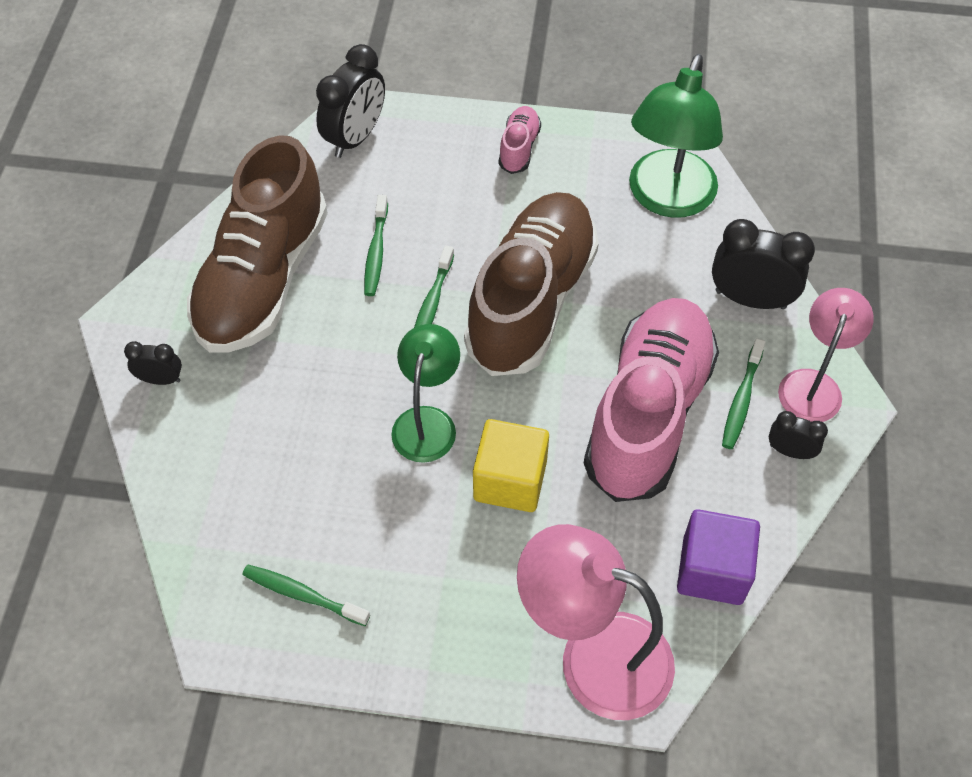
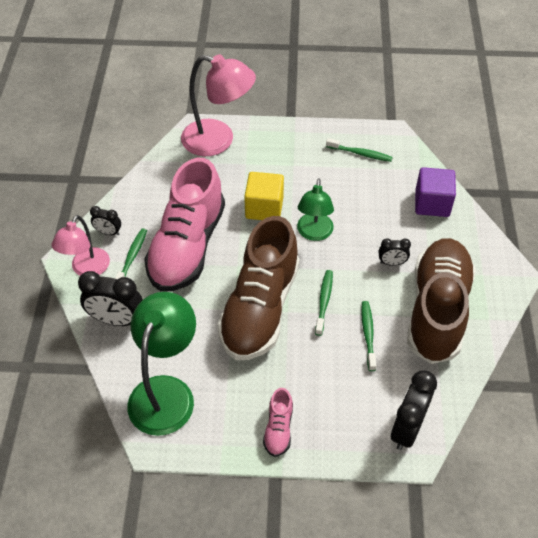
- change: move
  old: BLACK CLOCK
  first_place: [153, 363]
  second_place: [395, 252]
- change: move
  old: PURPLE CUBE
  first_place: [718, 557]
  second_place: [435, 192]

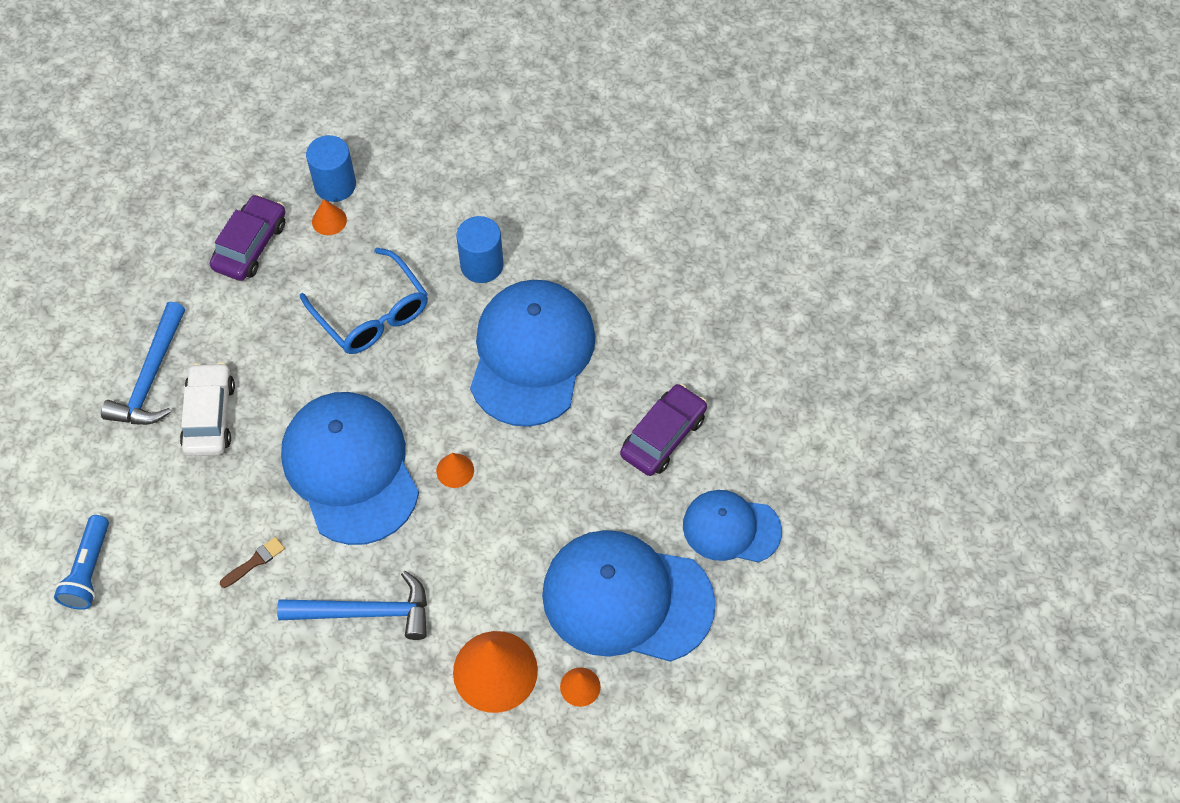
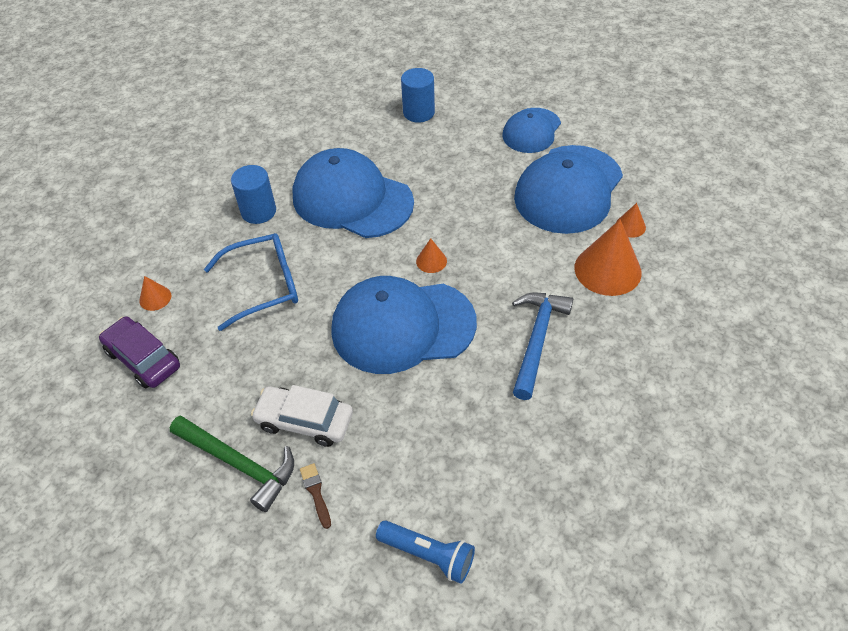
- change: recolor
  old: BLUE HAMMER
  new: GREEN HAMMER
  first_place: [143, 363]
  second_place: [232, 463]
- change: move
  old: BROWN BRUSH
  first_place: [252, 562]
  second_place: [315, 496]
- change: move
  old: BLUE CYLINDER
  first_place: [331, 168]
  second_place: [418, 95]
- change: delete
  old: PURPLE CAR
  first_place: [663, 430]

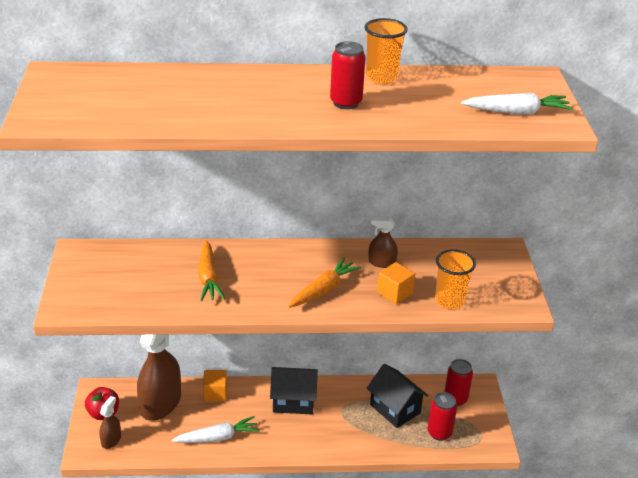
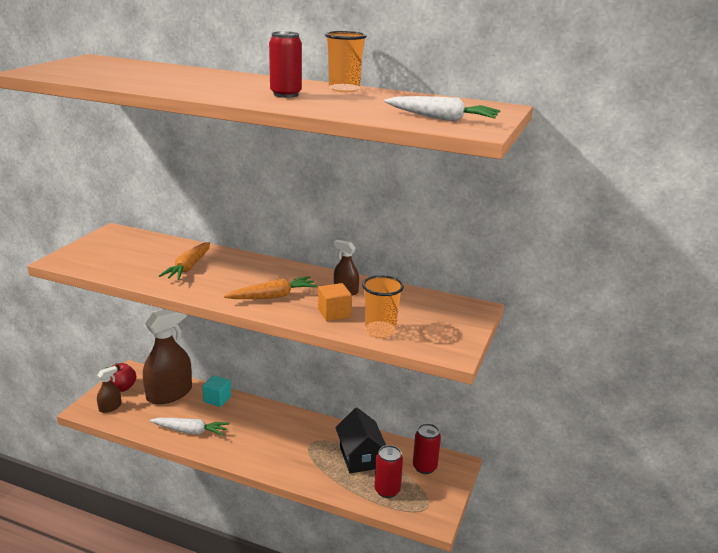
- change: recolor
  old: ORANGE CUBE
  new: TURQUOISE CUBE
  first_place: [215, 385]
  second_place: [216, 391]
- change: delete
  old: BLACK HOUSE
  first_place: [294, 390]

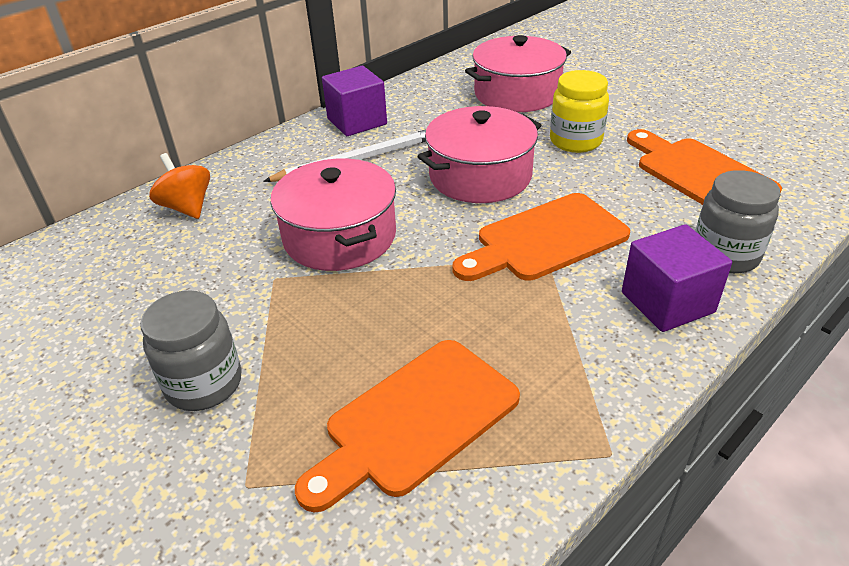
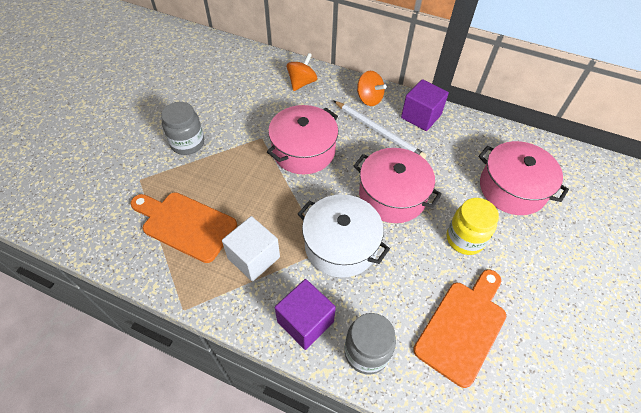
- change: insert
  new: WHITE CUBE
  second_place: [251, 248]
- change: replace
  old: ORANGE CUTTING BOARD
  new: WHITE POT
  first_place: [541, 237]
  second_place: [344, 236]
- change: insert
  new: ORANGE SPINNING TOP
  second_place: [372, 88]

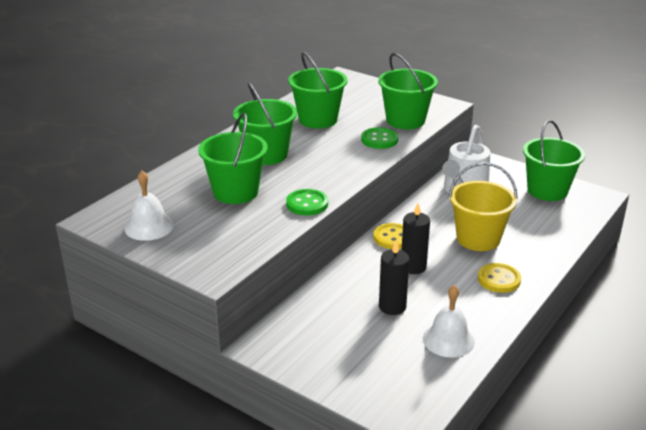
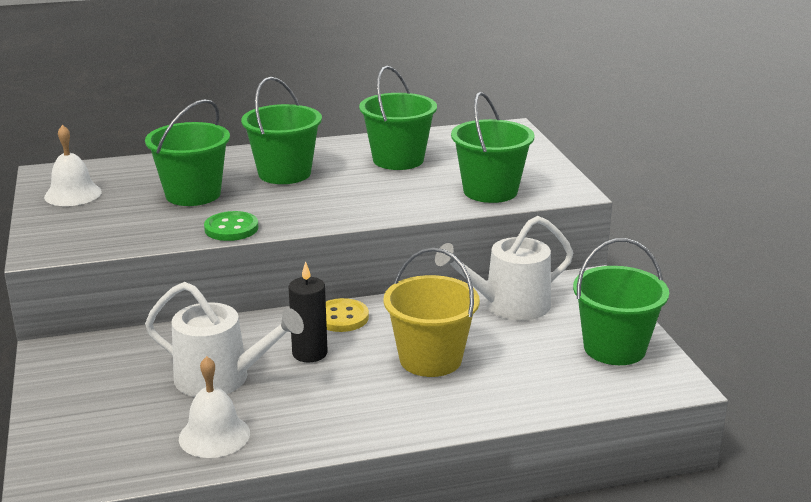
- change: replace
  old: BLACK CANDLE
  new: WHITE WATERING CAN
  first_place: [394, 277]
  second_place: [224, 339]
- change: delete
  old: GREEN BUTTON
  first_place: [379, 138]
- change: delete
  old: YELLOW BUTTON
  first_place: [499, 278]

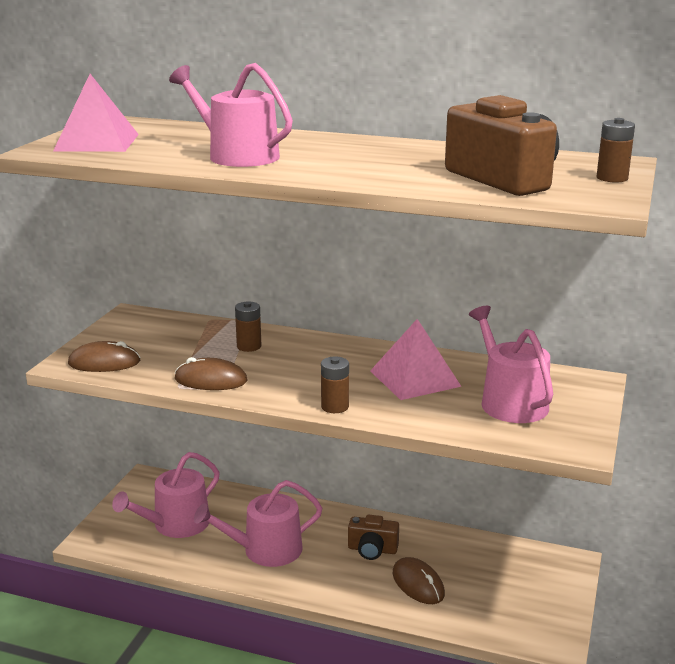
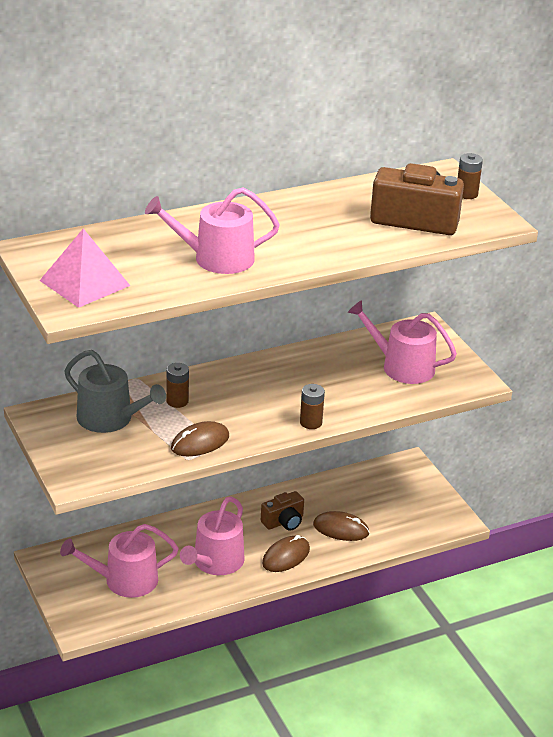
- change: rotate
  old: PINK WATERING CAN
  first_place: [166, 495]
  second_place: [119, 561]
  degrees: 75
- change: insert
  new: GREY WATERING CAN
  second_place: [115, 391]
- change: move
  old: BROWN MOUSE
  first_place: [104, 356]
  second_place: [286, 553]
- change: delete
  old: PINK PYRAMID
  first_place: [416, 359]

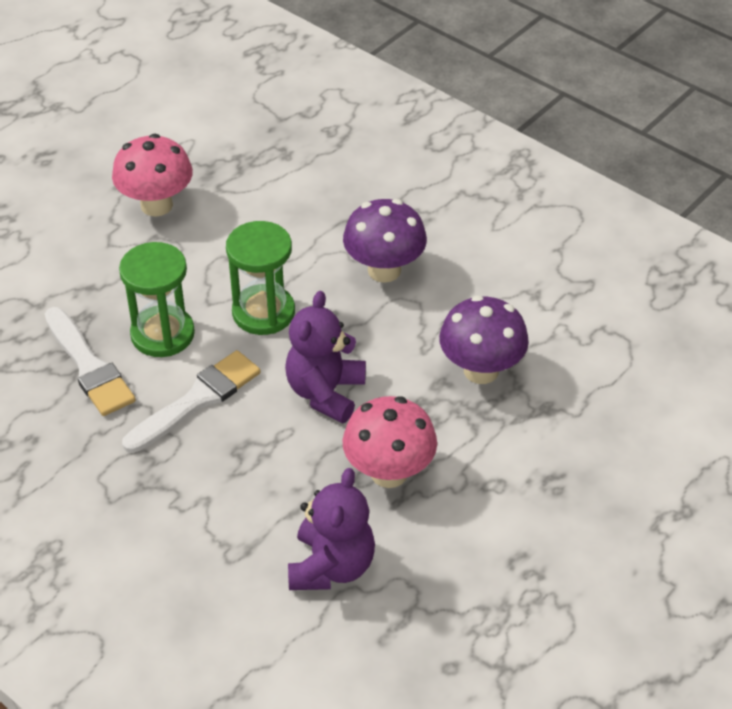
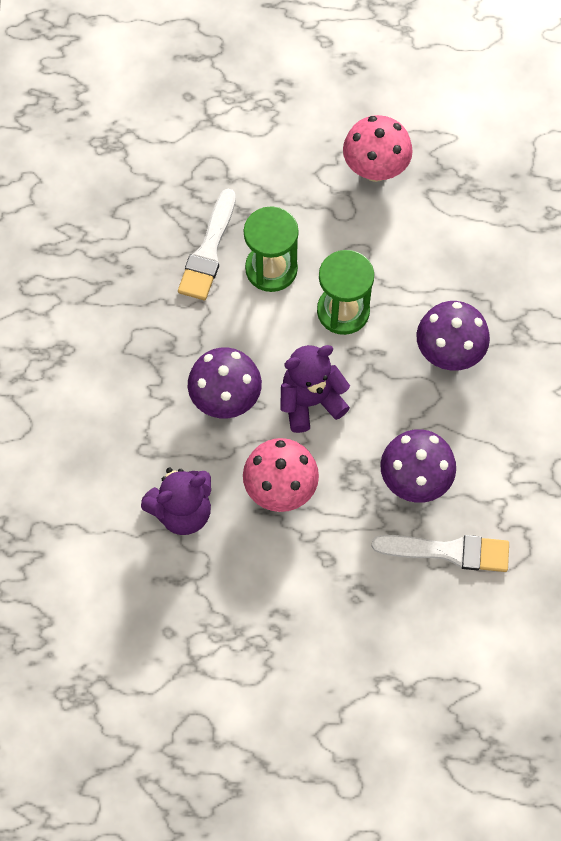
- change: insert
  new: PURPLE MUSHROOM
  second_place: [225, 382]
- change: move
  old: WHITE BRUSH
  first_place: [191, 401]
  second_place: [440, 553]

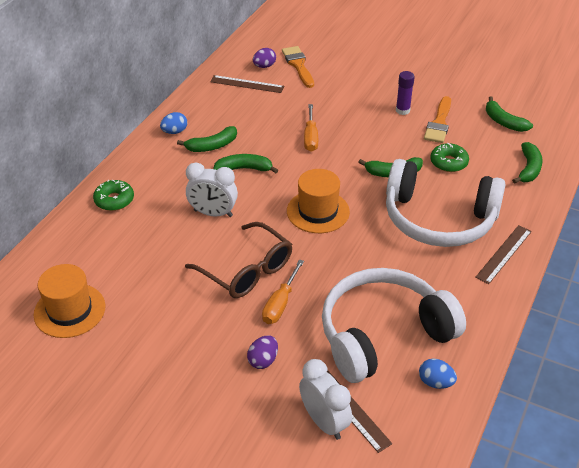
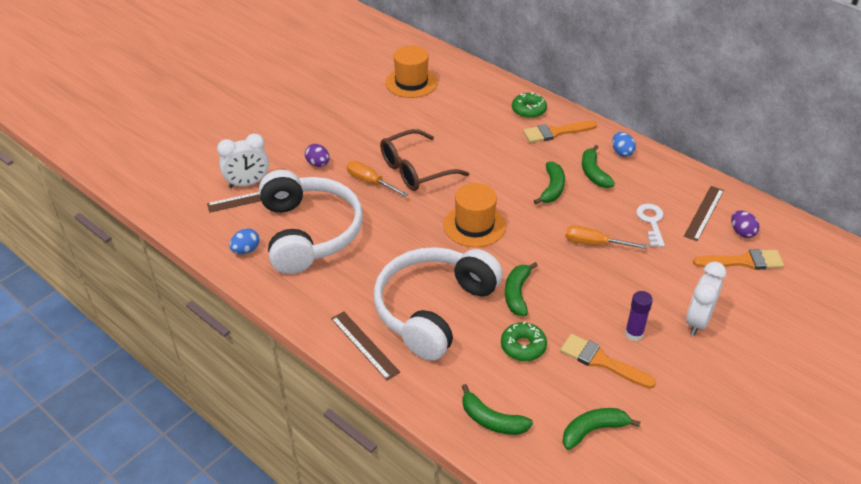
- change: insert
  new: ORANGE BRUSH
  second_place: [560, 132]
- change: insert
  new: WHITE KEY
  second_place: [650, 225]
- change: move
  old: WHITE CLOCK
  first_place: [212, 190]
  second_place: [706, 298]

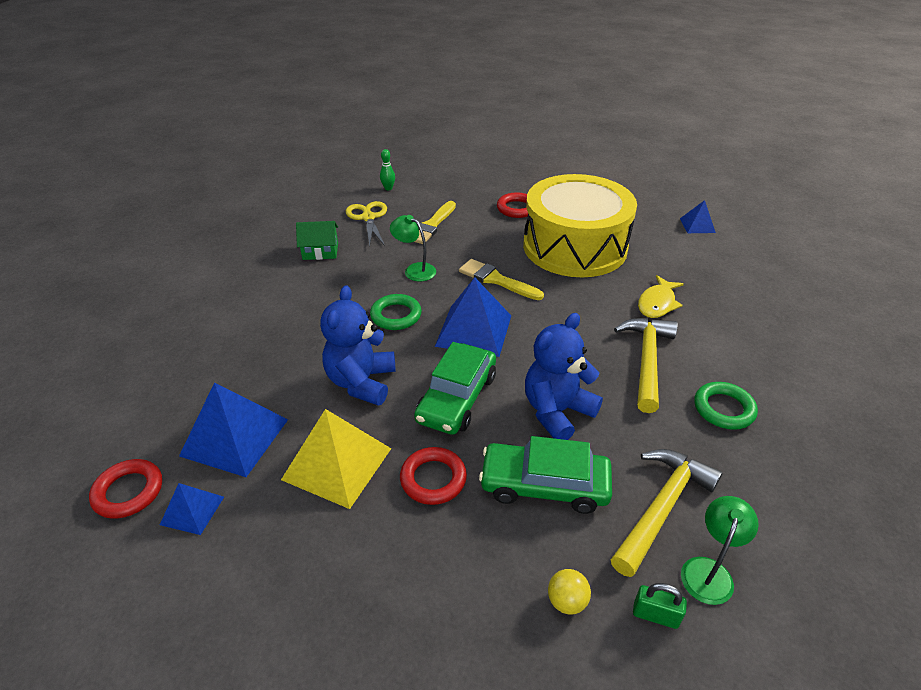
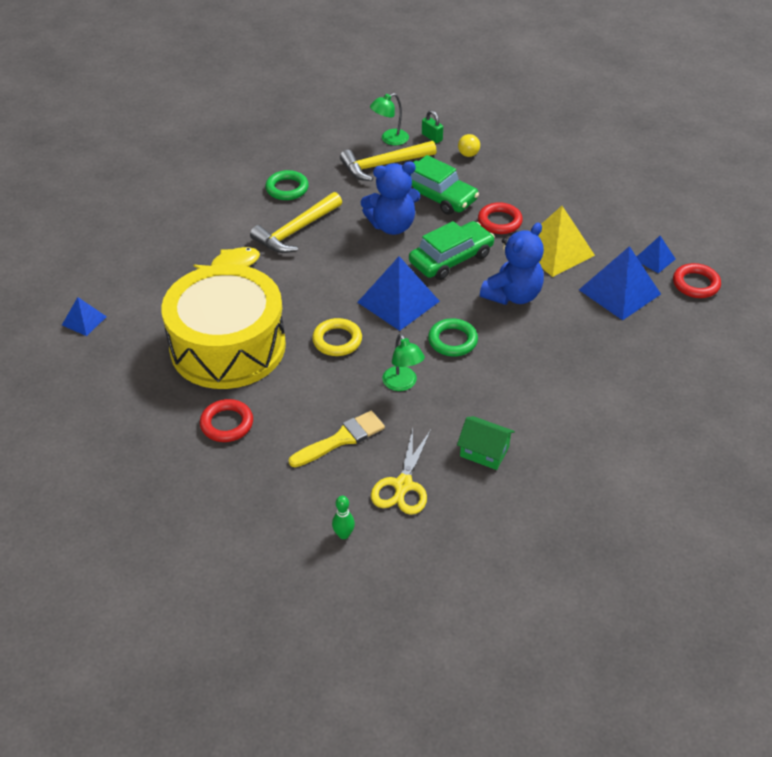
- change: replace
  old: YELLOW BRUSH
  new: YELLOW RING
  first_place: [501, 279]
  second_place: [337, 337]

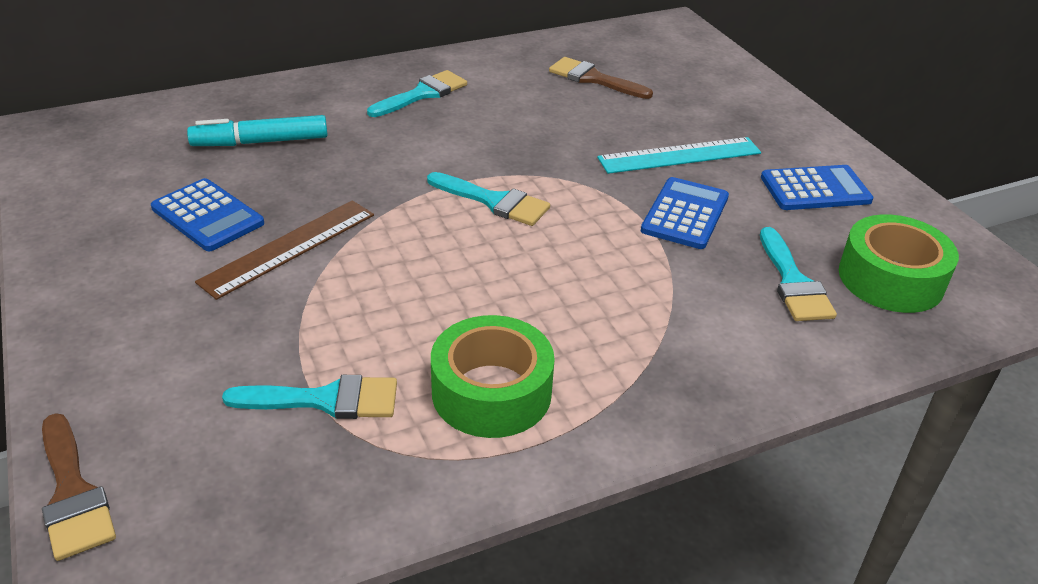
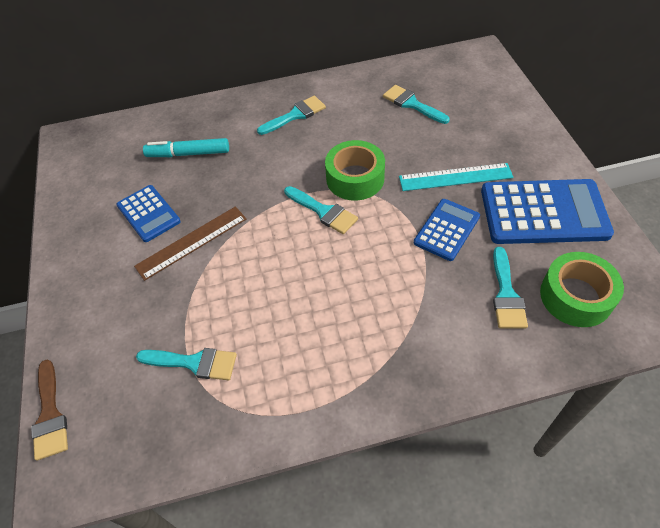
- change: move
  old: GREEN TAPE
  first_place: [493, 376]
  second_place: [355, 170]
- change: recolor
  old: BROWN BRUSH
  new: TURQUOISE BRUSH
  first_place: [601, 78]
  second_place: [416, 104]
- change: resize
  old: BLUE CALCULATOR
  first_place: [817, 187]
  second_place: [547, 211]
  factor: 1.75

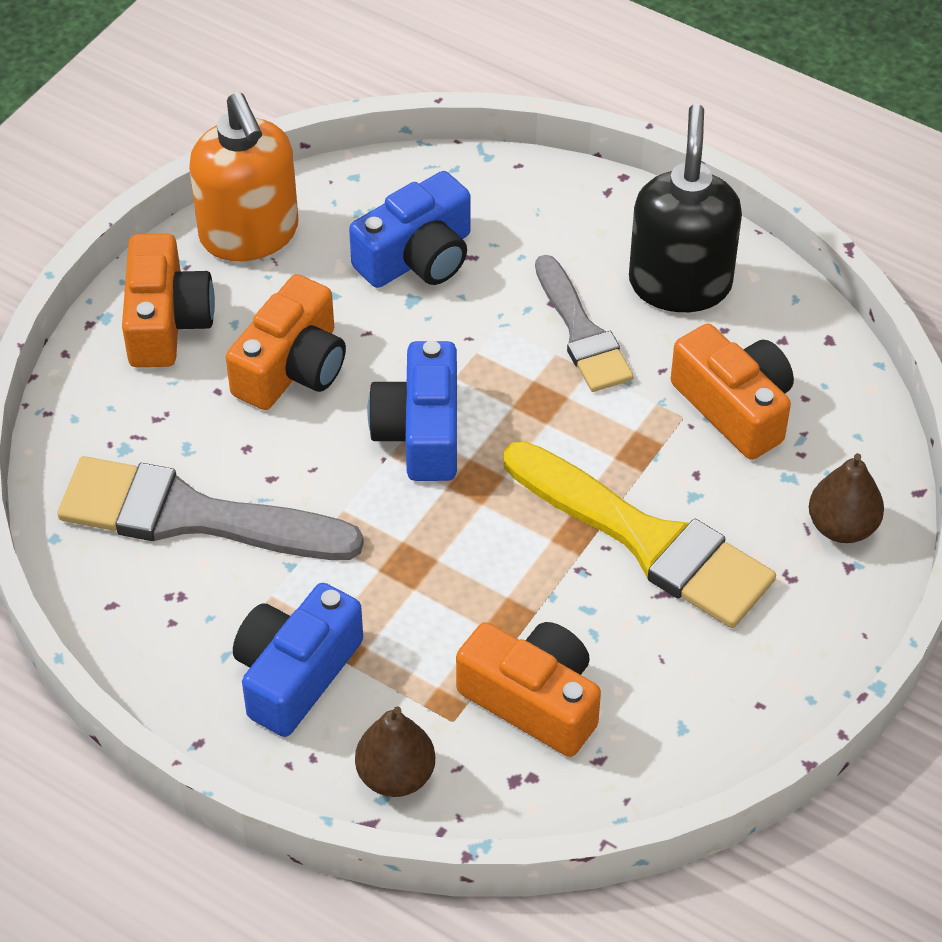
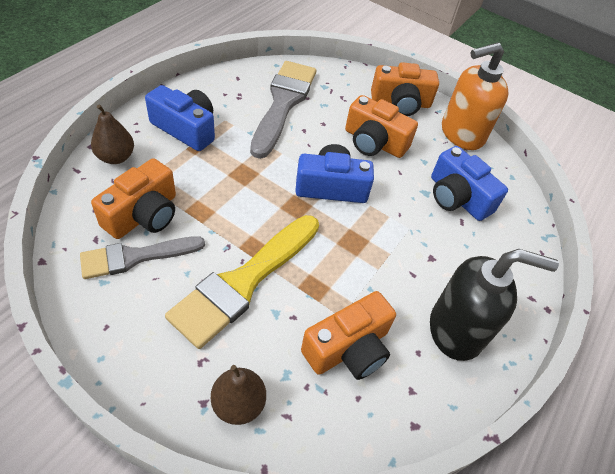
- change: move
  old: GREY BRUSH
  first_place: [584, 323]
  second_place: [142, 257]

